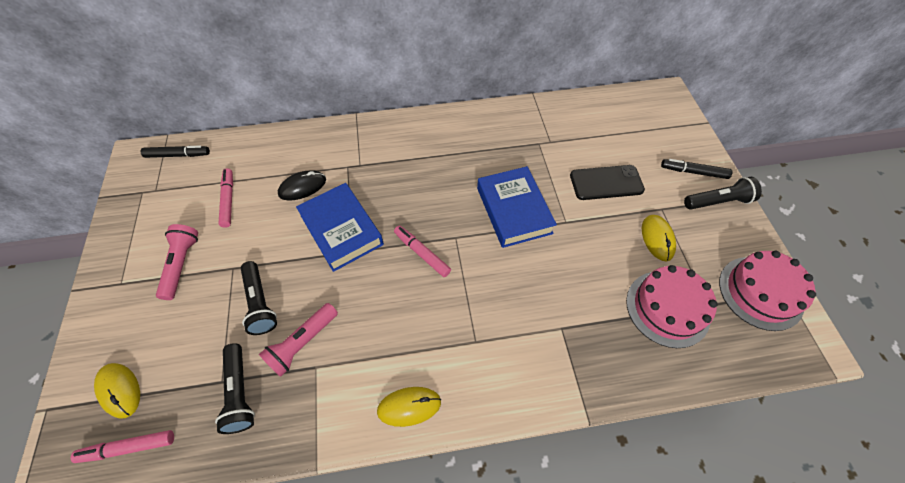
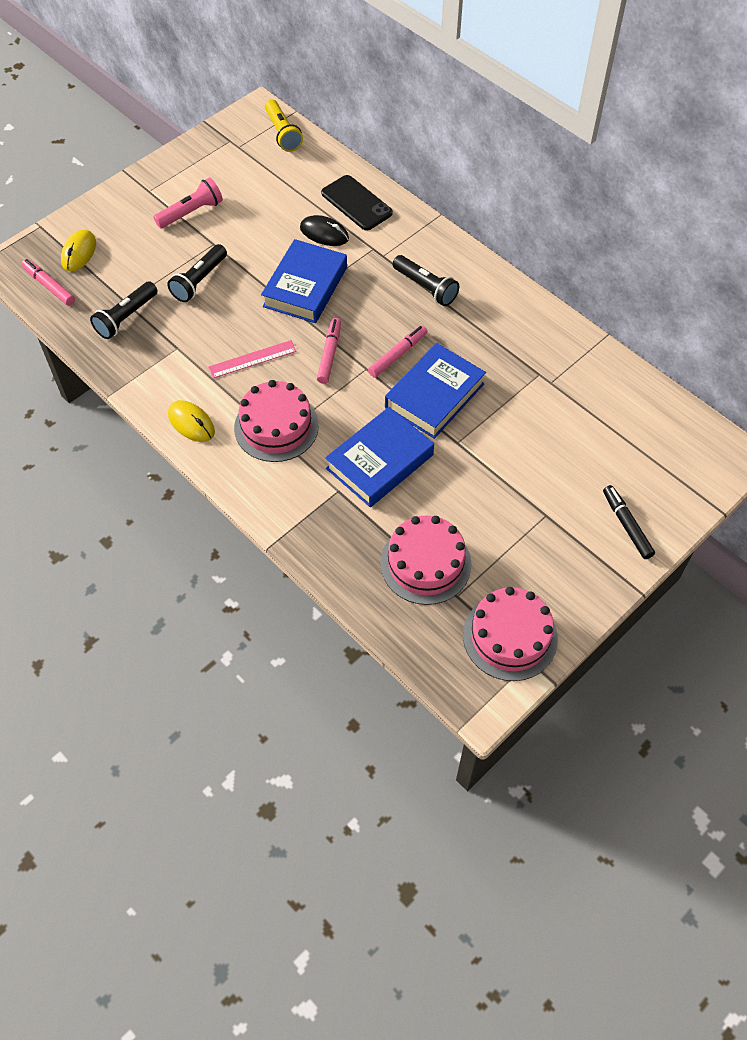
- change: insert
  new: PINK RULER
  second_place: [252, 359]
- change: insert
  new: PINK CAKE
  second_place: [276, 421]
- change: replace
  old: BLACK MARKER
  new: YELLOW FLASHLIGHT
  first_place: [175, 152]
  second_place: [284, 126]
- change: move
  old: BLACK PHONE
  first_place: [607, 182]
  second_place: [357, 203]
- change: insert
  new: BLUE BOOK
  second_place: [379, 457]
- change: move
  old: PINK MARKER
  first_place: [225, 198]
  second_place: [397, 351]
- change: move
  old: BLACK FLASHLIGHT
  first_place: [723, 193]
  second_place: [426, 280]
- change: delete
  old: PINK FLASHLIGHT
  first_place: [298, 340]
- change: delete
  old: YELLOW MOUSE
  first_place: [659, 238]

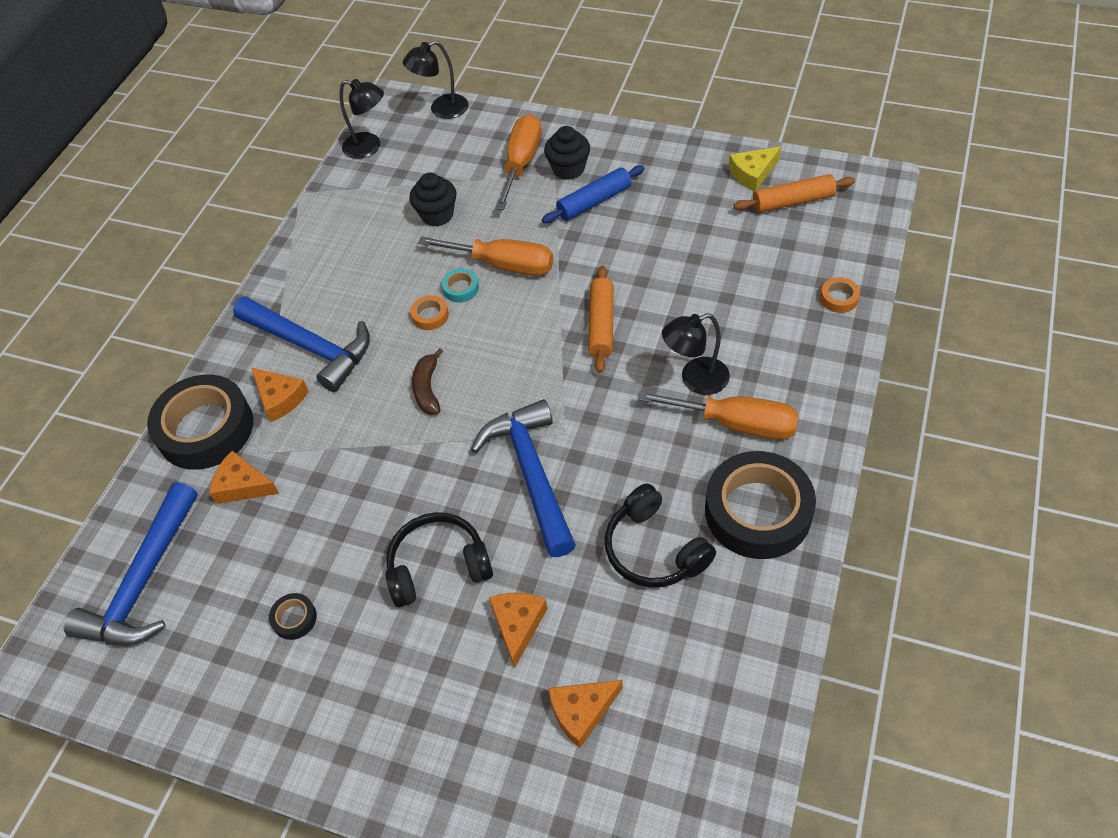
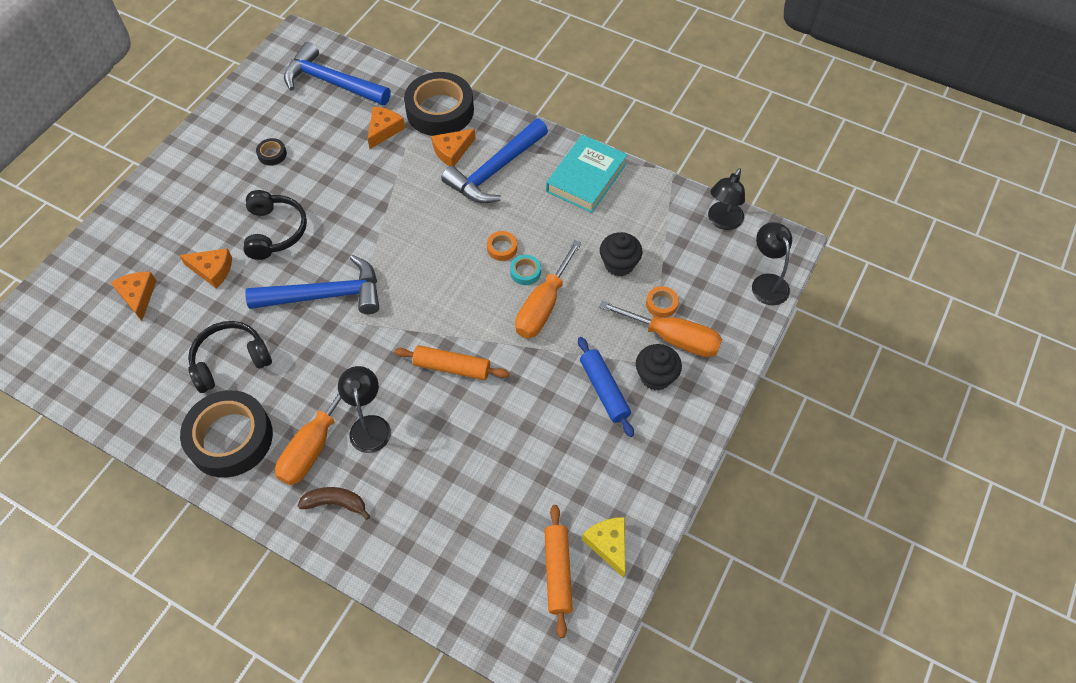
- change: move
  old: BROWN BANANA
  first_place: [427, 381]
  second_place: [334, 503]
- change: insert
  new: TURQUOISE BOOK
  second_place: [586, 174]
- change: move
  old: ORANGE TAPE
  first_place: [840, 295]
  second_place: [662, 302]

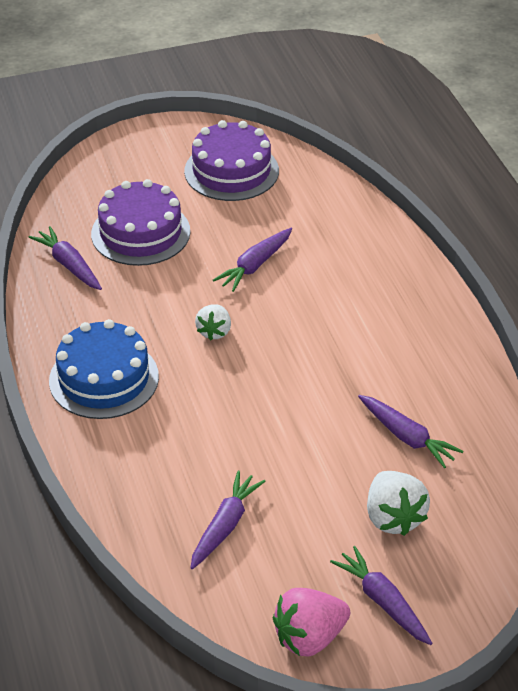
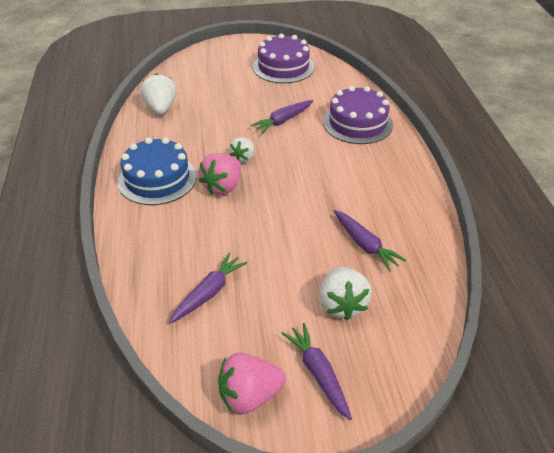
- change: replace
  old: PURPLE CARROT
  new: WHITE STRAWBERRY
  first_place: [65, 258]
  second_place: [158, 94]
- change: insert
  new: PINK STRAWBERRY
  second_place: [220, 174]
- change: move
  old: PURPLE CAKE
  first_place: [140, 222]
  second_place: [358, 115]

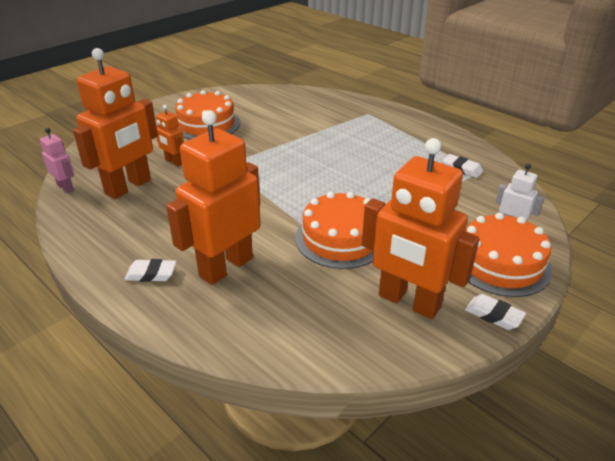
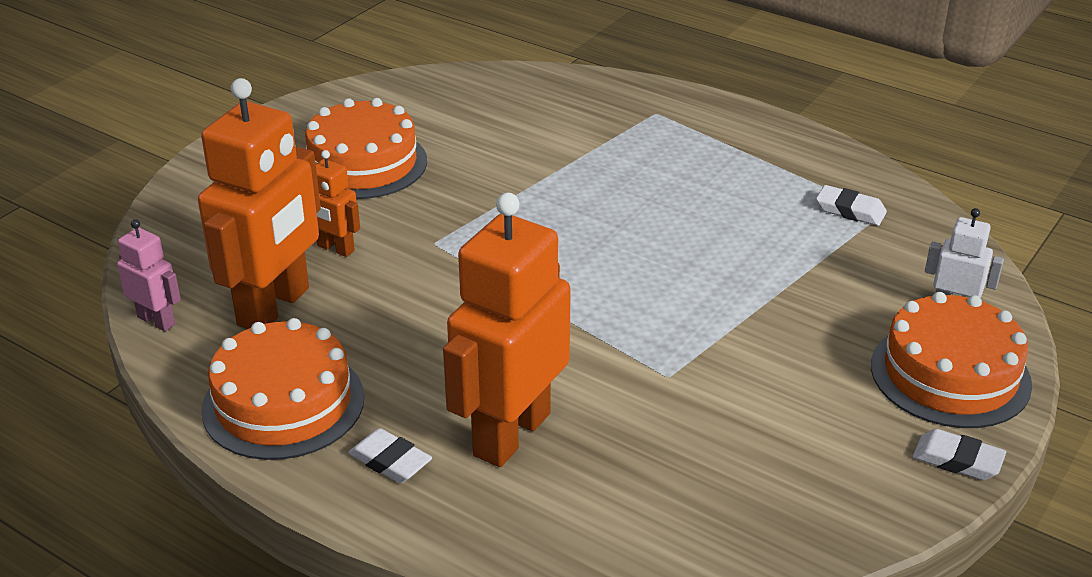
- change: move
  old: ORANGE CAKE
  first_place: [334, 230]
  second_place: [283, 389]
- change: rotate
  old: WHITE ERASER
  first_place: [151, 270]
  second_place: [390, 455]
  degrees: 45
- change: delete
  old: ORANGE ROBOT
  first_place: [420, 228]

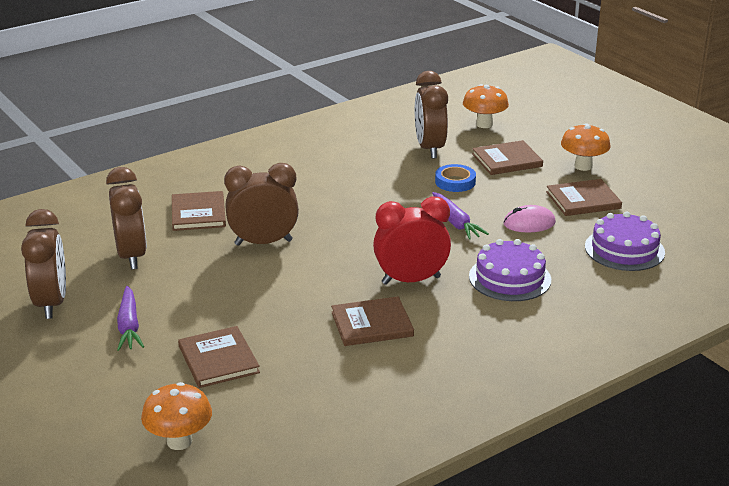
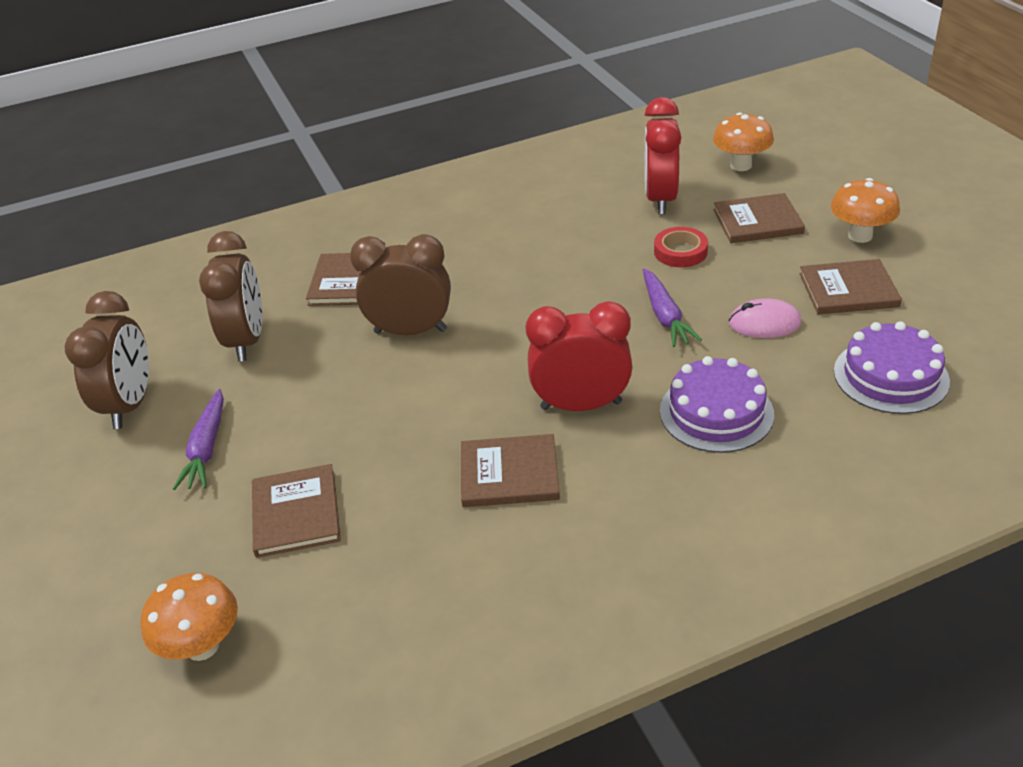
- change: recolor
  old: BROWN CLOCK
  new: RED CLOCK
  first_place: [431, 115]
  second_place: [663, 155]
- change: recolor
  old: BLUE TAPE
  new: RED TAPE
  first_place: [455, 178]
  second_place: [681, 247]

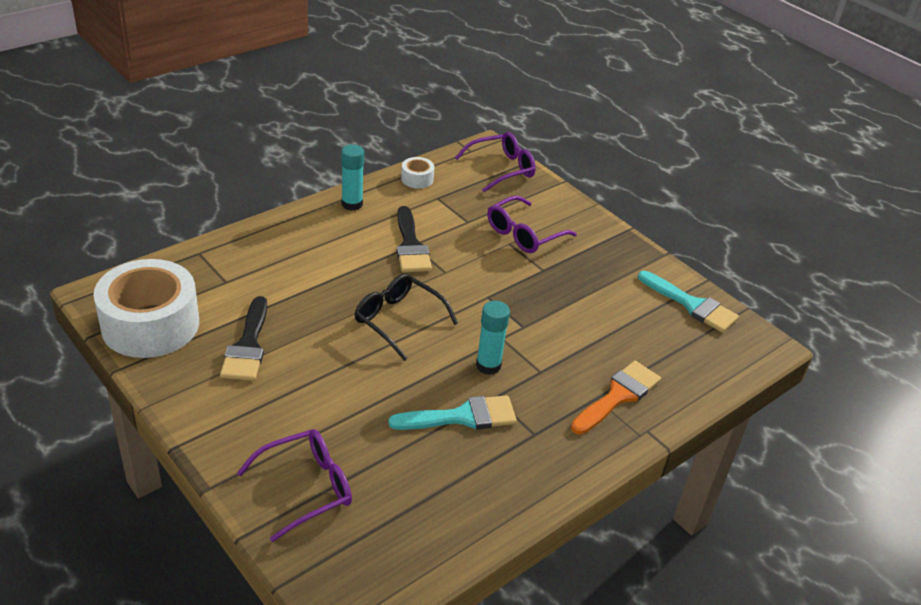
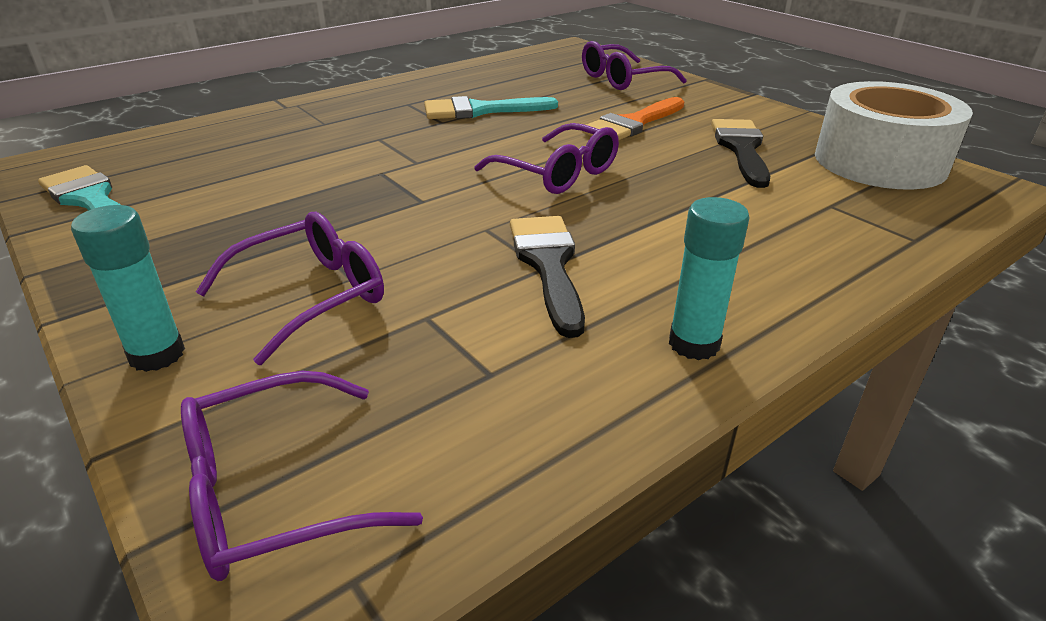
- change: move
  old: TURQUOISE GLUE STICK
  first_place: [493, 338]
  second_place: [128, 288]
- change: recolor
  old: BLACK GLASSES
  new: PURPLE GLASSES
  first_place: [406, 317]
  second_place: [546, 158]
- change: move
  old: ORANGE BRUSH
  first_place: [616, 398]
  second_place: [633, 118]
- change: delete
  old: WHITE TAPE
  first_place: [417, 173]

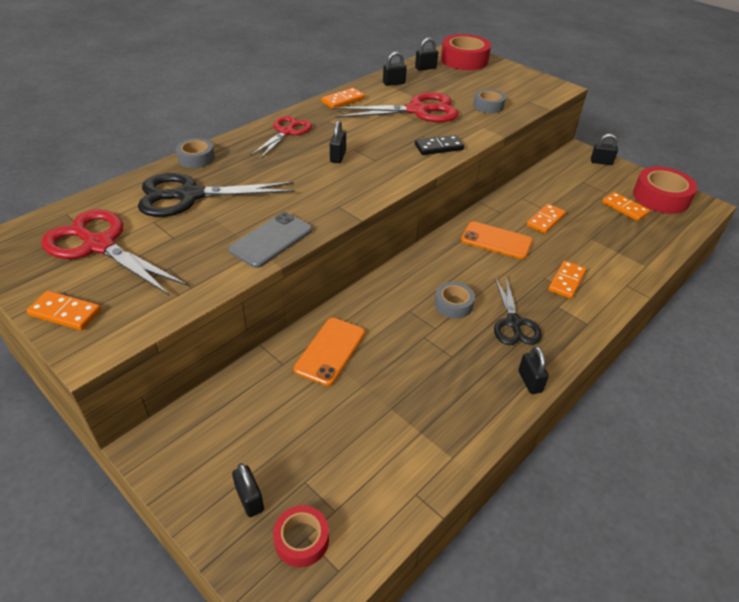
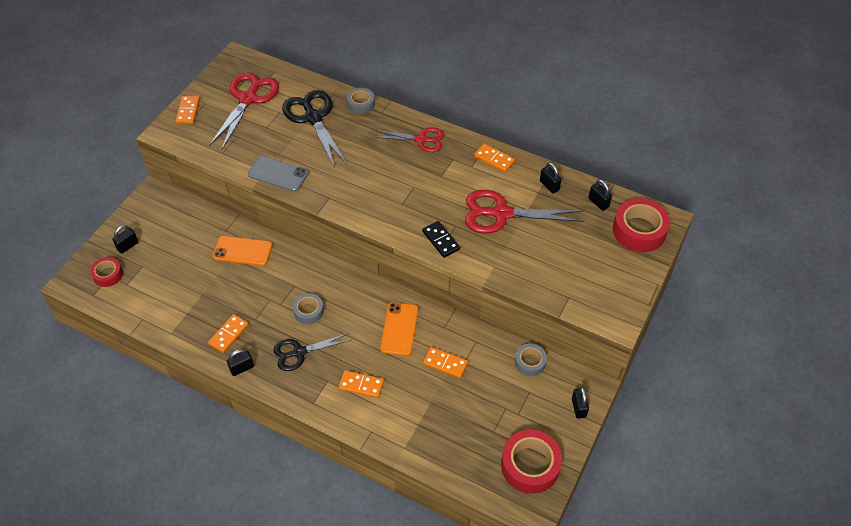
- change: move
  old: ORANGE DOMINO
  first_place: [626, 206]
  second_place: [228, 333]
- change: rotate
  old: RED SCISSORS
  first_place: [396, 107]
  second_place: [524, 212]
  degrees: 120
- change: move
  old: GREY TAPE
  first_place: [489, 101]
  second_place: [531, 360]
- change: delete
  old: BLACK PADLOCK
  first_place: [338, 141]

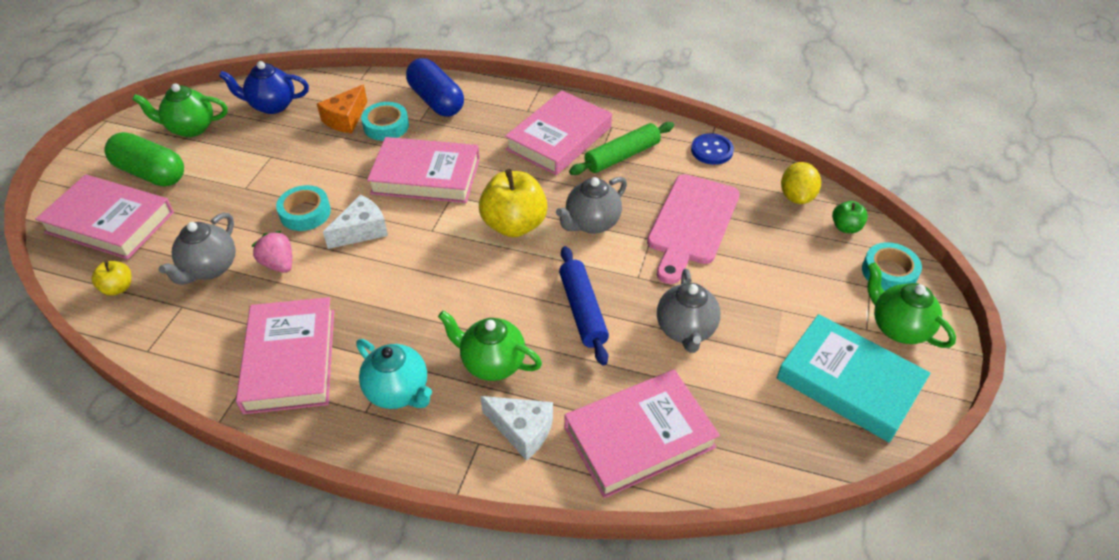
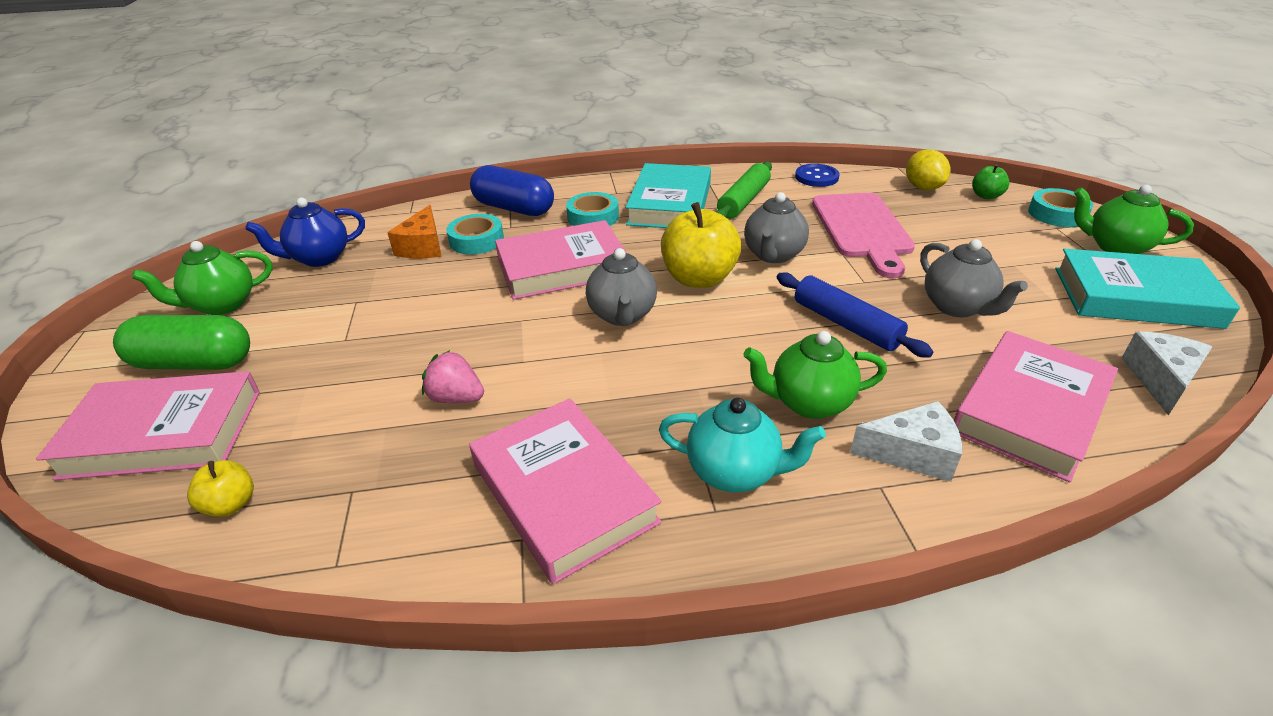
- change: move
  old: TURQUOISE TAPE
  first_place: [303, 208]
  second_place: [592, 209]
- change: move
  old: GREY TEAPOT
  first_place: [197, 249]
  second_place: [621, 287]
- change: recolor
  old: PINK BOOK
  new: TURQUOISE BOOK
  first_place: [558, 132]
  second_place: [668, 195]
- change: move
  old: WHITE CHEESE
  first_place: [355, 222]
  second_place: [1166, 373]

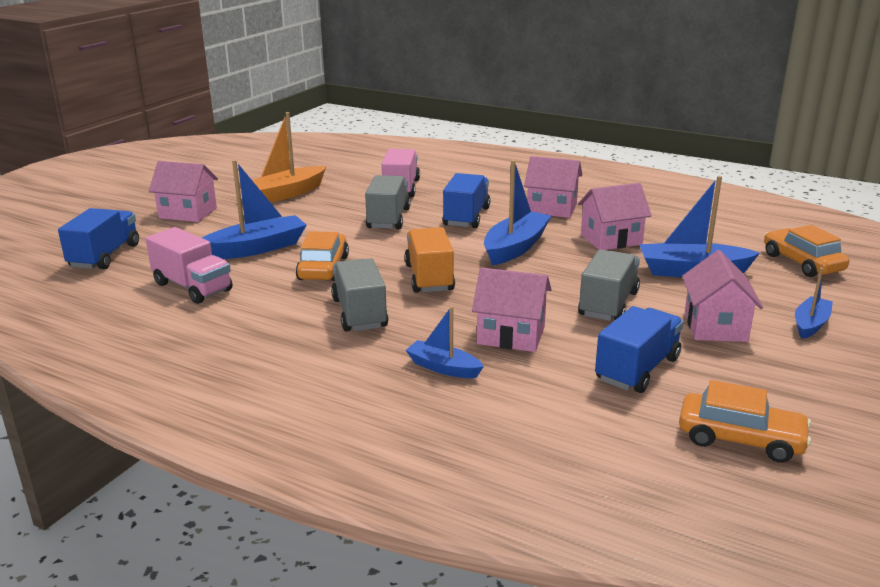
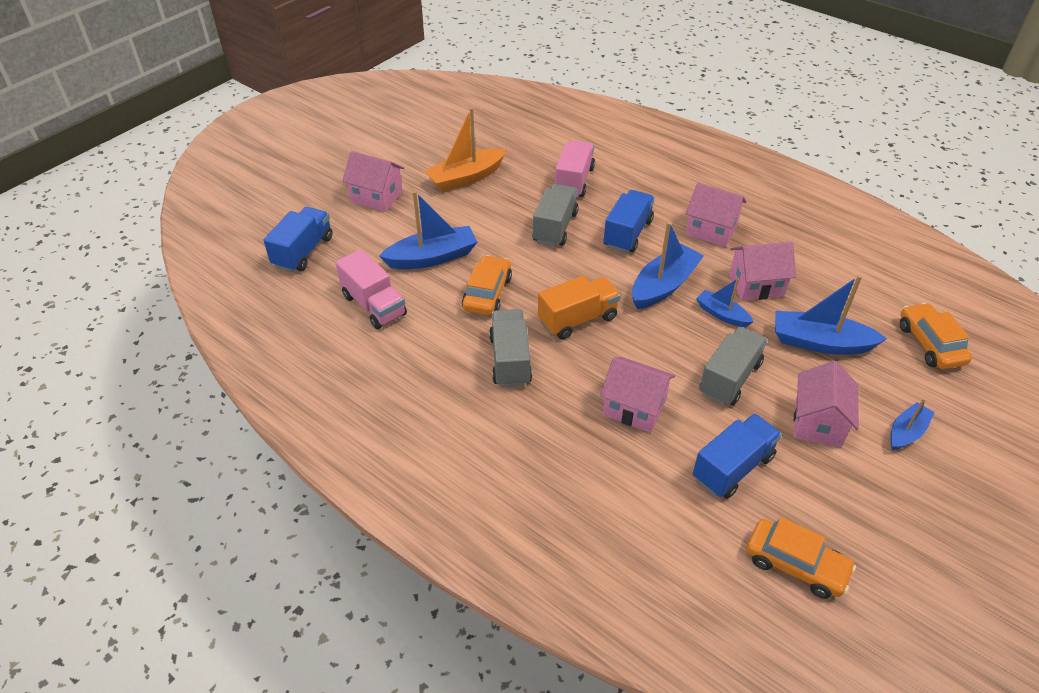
- change: rotate
  old: ORANGE TRUCK
  first_place: [429, 260]
  second_place: [579, 307]
  degrees: 60
- change: move
  old: BLUE BOAT
  first_place: [445, 342]
  second_place: [724, 302]

